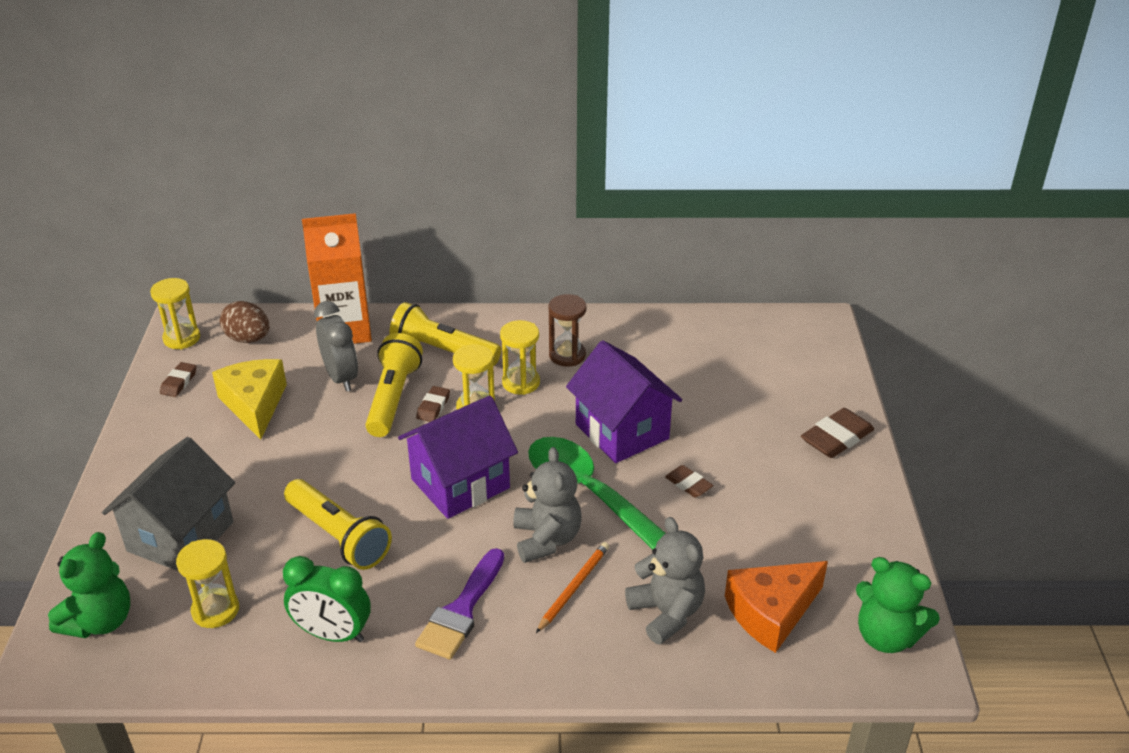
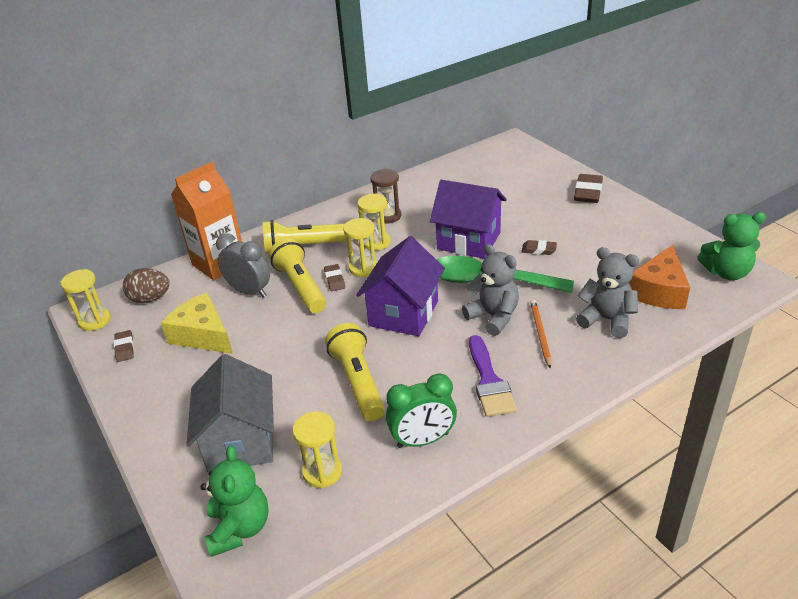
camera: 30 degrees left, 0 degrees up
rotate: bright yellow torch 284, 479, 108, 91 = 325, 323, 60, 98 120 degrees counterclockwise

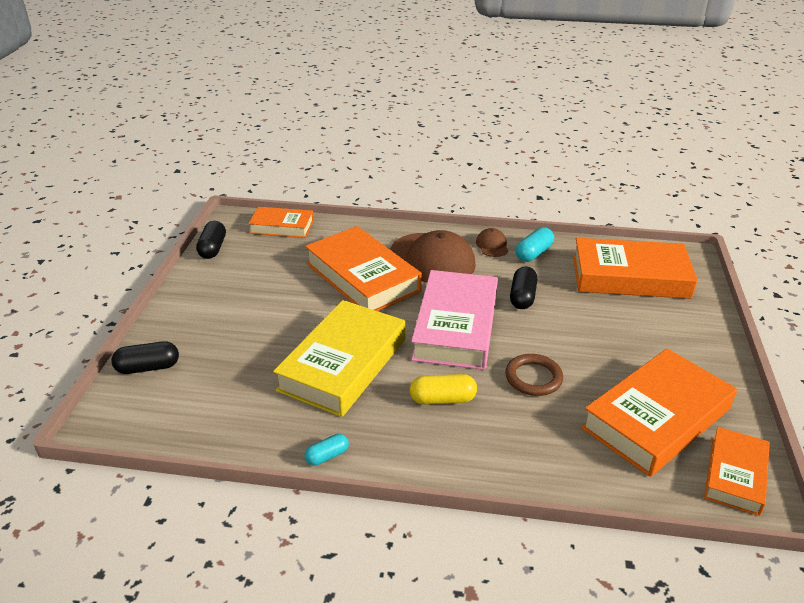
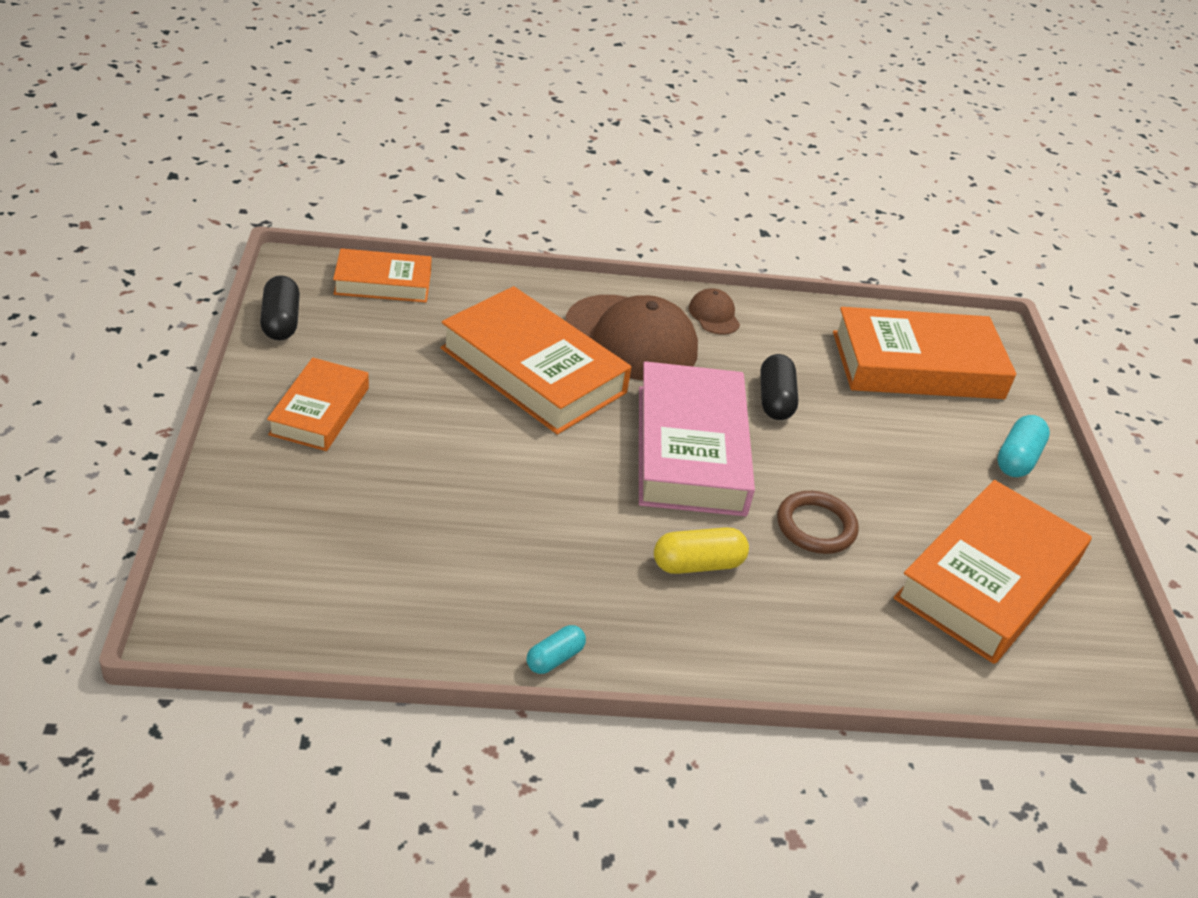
camera: 15 degrees left, 5 degrees up
delete: ebony pill shape 112, 341, 67, 33; bright yellow hardcover 273, 300, 132, 117
move: aqua pill shape 516, 227, 38, 35 to 997, 415, 53, 62; orange-coloured hardcover 704, 427, 66, 89 to 267, 358, 102, 93

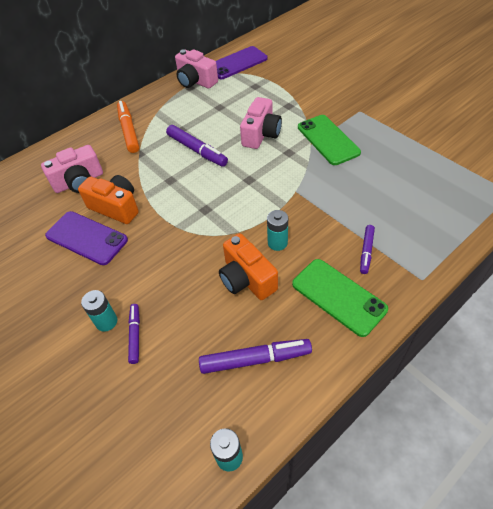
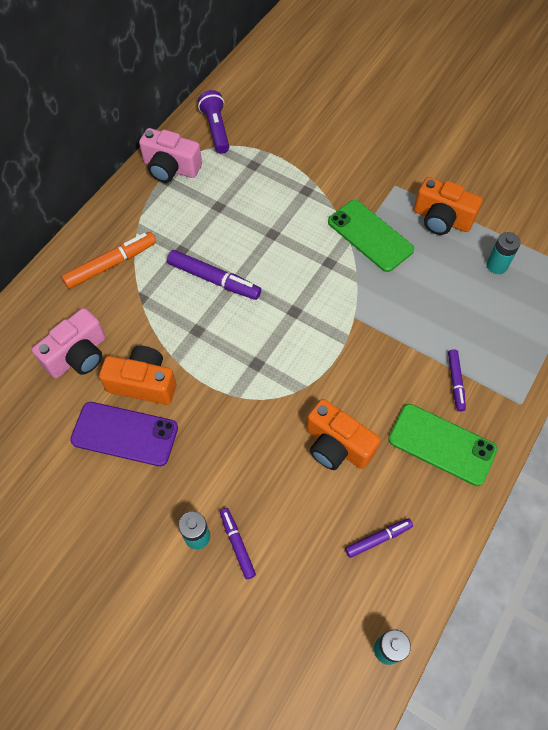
camera: 20 degrees left, 10 degrees up
delete: pink compact camera 240, 97, 42, 52
insert: orange-coloured compact camera 414, 177, 69, 58
move: aqua power cell 267, 210, 21, 41 to 487, 232, 34, 42
replace: royal purple phone 216, 46, 52, 33 to royal purple torch 198, 90, 31, 64
rotate: orange-coloured marker pen 117, 101, 22, 52 = 61, 232, 95, 57 90 degrees clockwise
resize: royal purple marker pen 199, 339, 113, 35 = 345, 519, 68, 39 x0.60

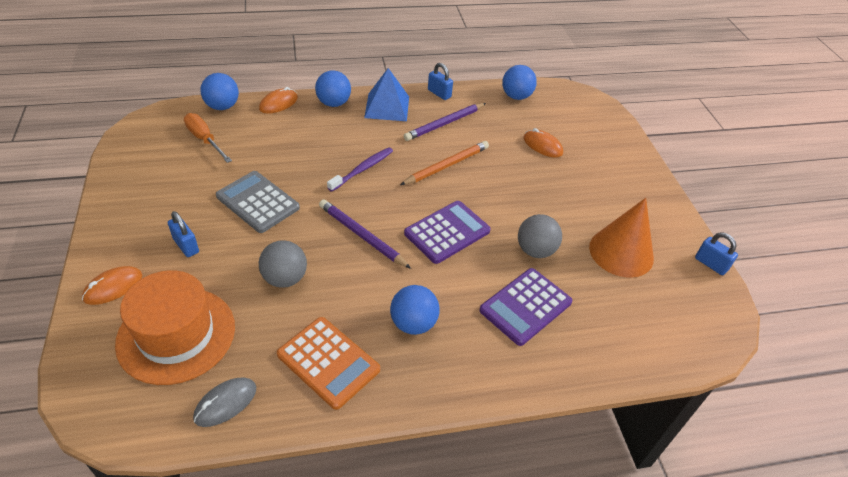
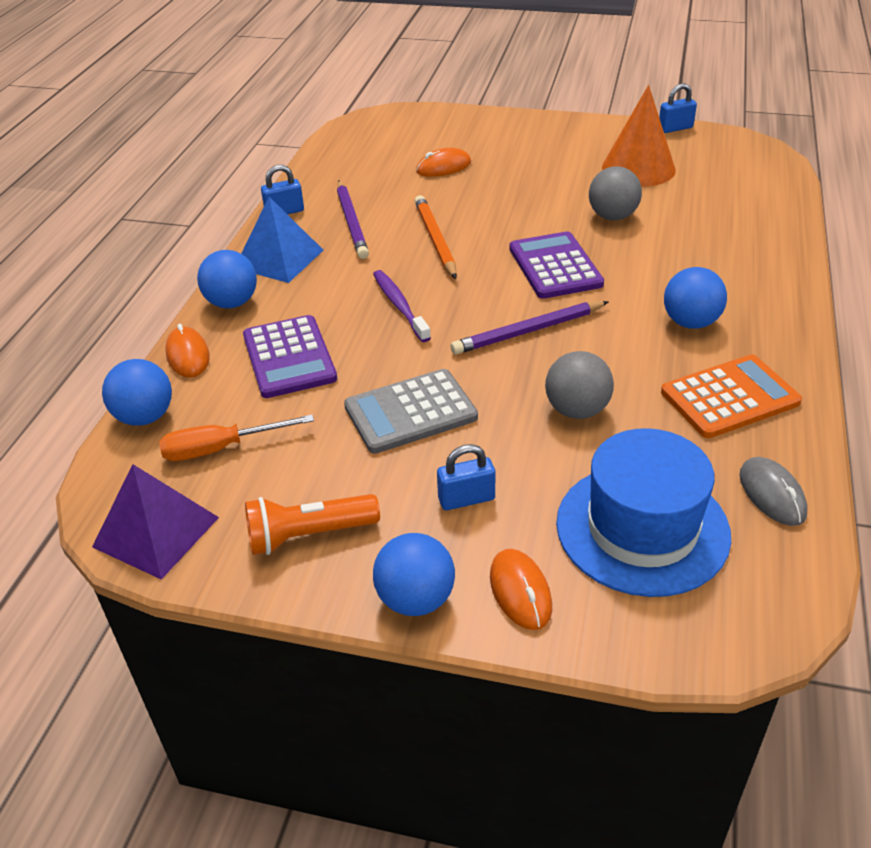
camera: 60 degrees left, 5 degrees down
insert: royal purple solid pyramid 92, 464, 127, 116; orange-coloured torch 245, 494, 135, 61
move: royal purple calculator 479, 268, 93, 78 to 243, 315, 94, 83; royal blue ball 502, 65, 35, 35 to 373, 533, 82, 83
recolor: orange-coloured hat 115, 270, 120, 115 to royal blue hat 556, 428, 175, 169

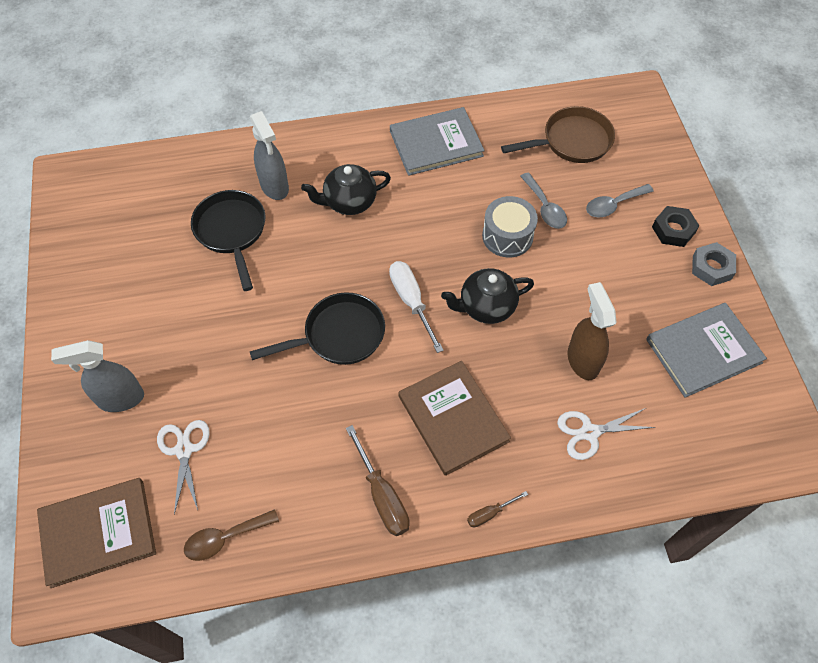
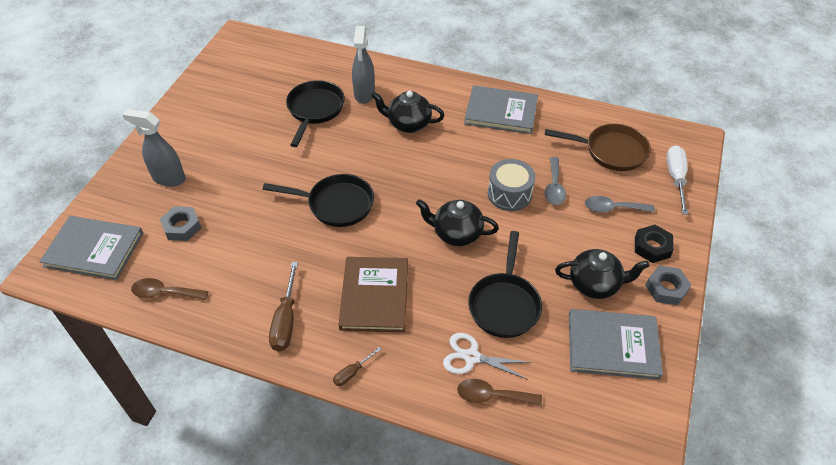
camera: 30 degrees right, 10 degrees down
insert: brown tablespoon 457, 379, 85, 27; ebony tea pot 555, 249, 94, 50
move: snow-white flat screwdriver 389, 261, 55, 92 to 667, 145, 21, 70
replace: snow-white scissors 157, 420, 53, 94 to grey hex nut 160, 206, 41, 35; brown spray bottle 567, 282, 50, 98 to ebony skillet 468, 231, 74, 107
recolor: brown hardcover 37, 478, 119, 110 to grey hardcover 39, 216, 104, 64
rotate: brown flat screwdriver 467, 491, 61, 36 = 333, 347, 48, 39 45 degrees counterclockwise

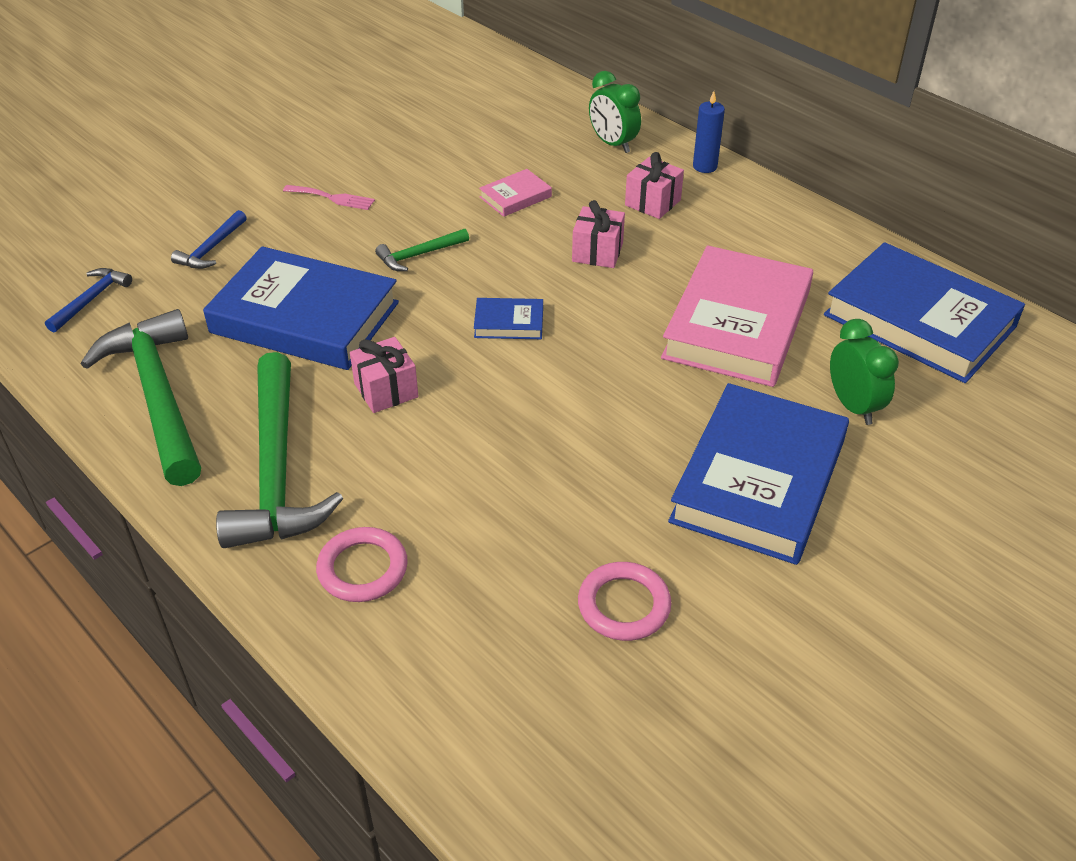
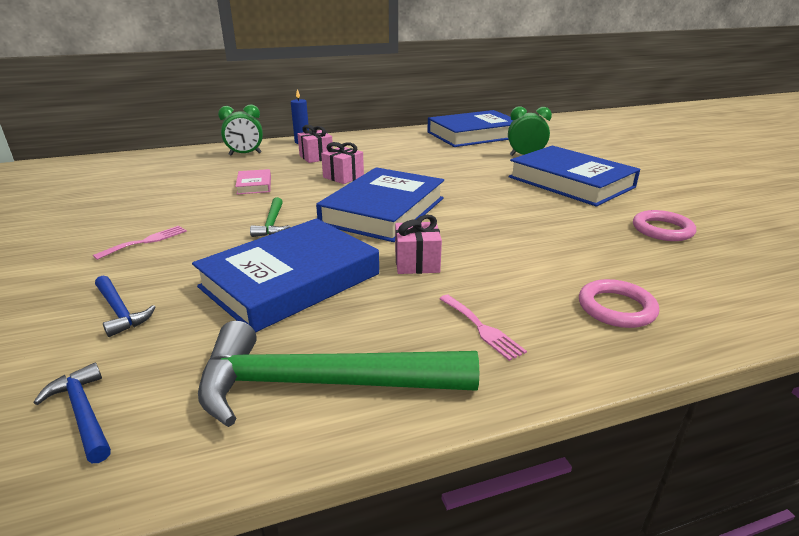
camera: 65 degrees left, 15 degrees down
delete: pink hardcover 661, 246, 152, 141
replace: emerald claw hammer 216, 352, 127, 196 to pink table fork 439, 295, 88, 66
resize: royal blue hardcover 474, 298, 69, 41 = 316, 167, 128, 75 x2.32

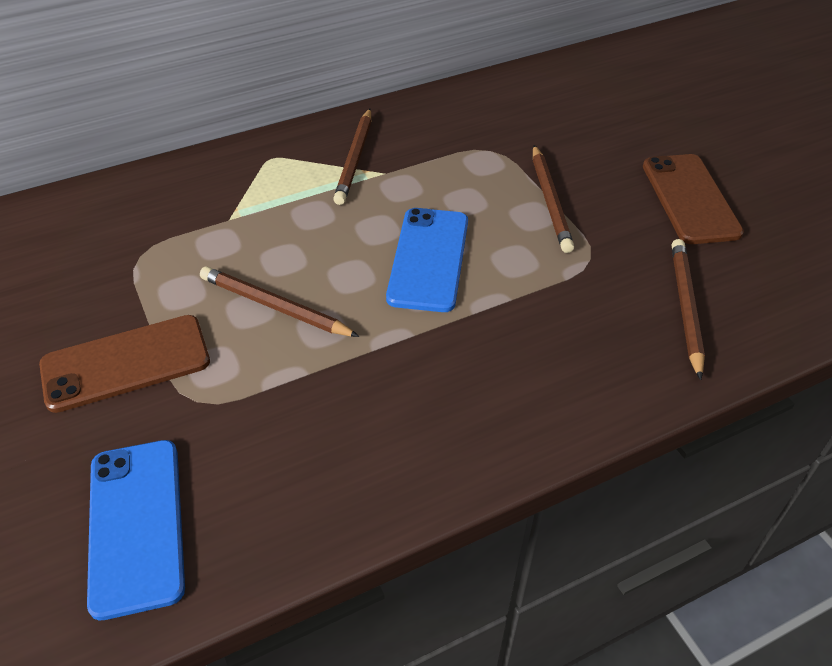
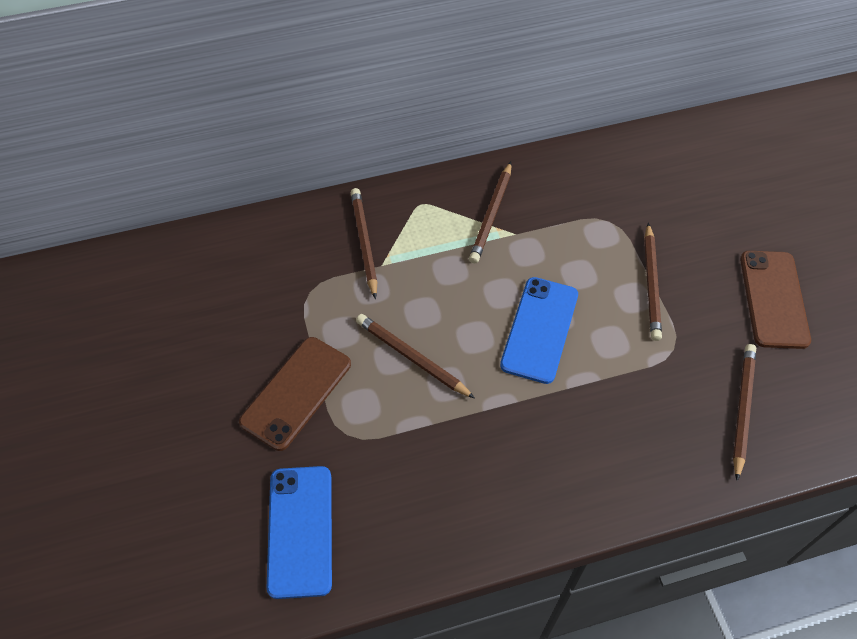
camera: 10 degrees right, 10 degrees up
insert: brown pencil 351, 188, 27, 111
rotate: brown phone 39, 315, 171, 98 = 239, 337, 112, 114 45 degrees counterclockwise

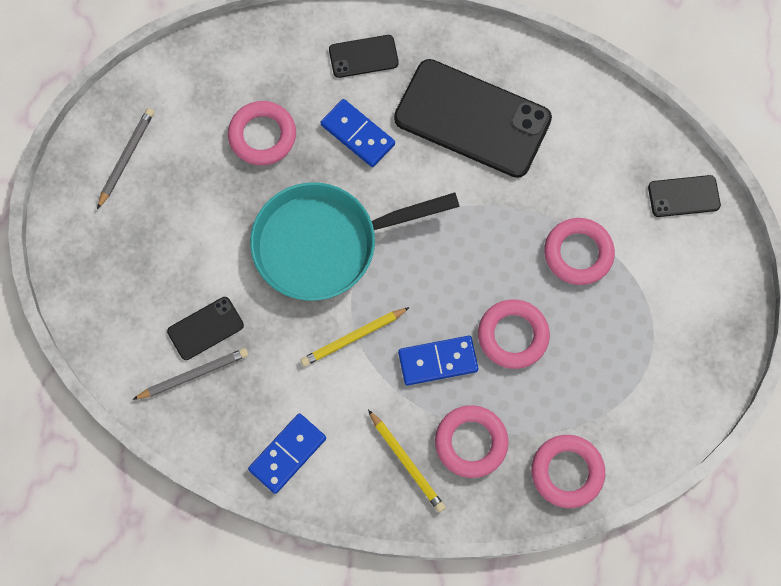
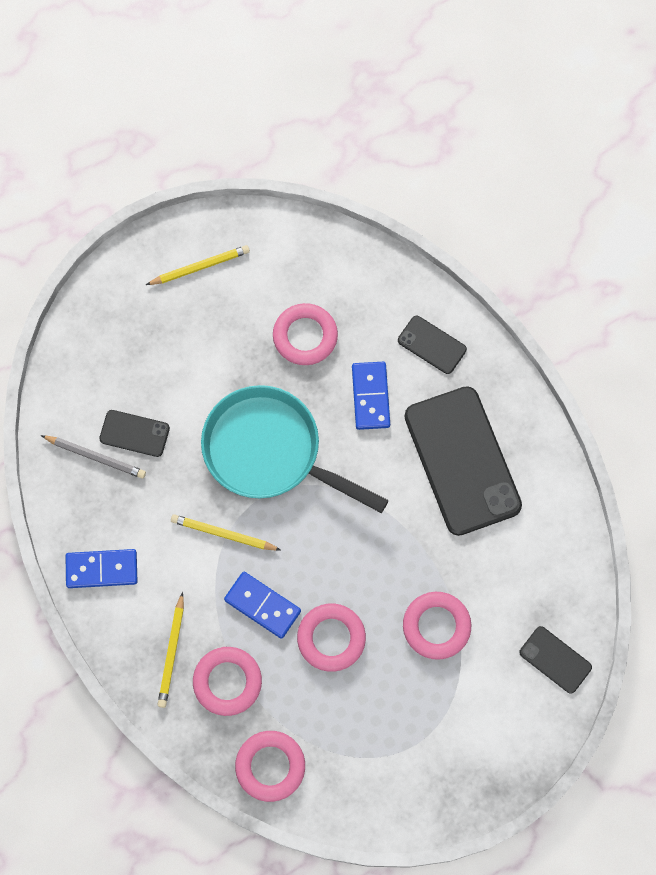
camera: 45 degrees right, 0 degrees up
recolor: grey pencil 97, 108, 57, 101 to bright yellow pencil 146, 245, 104, 40

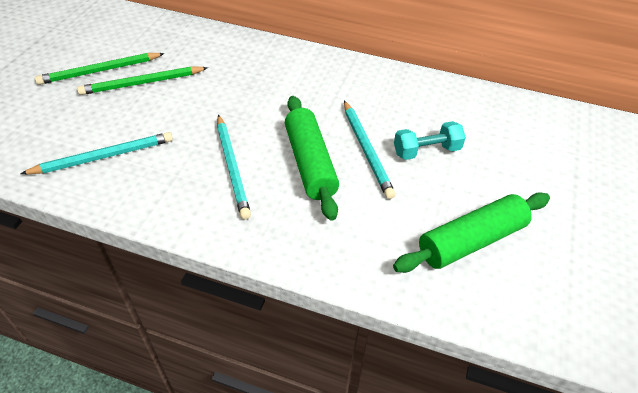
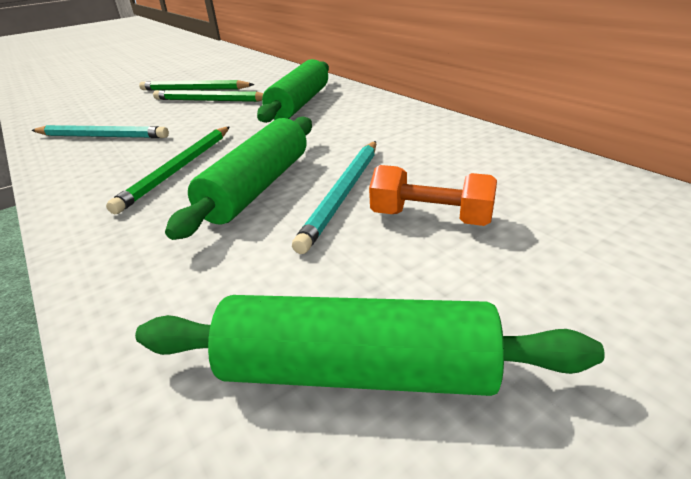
camera: 40 degrees right, 15 degrees down
insert: emerald pastry roller 257, 59, 72, 64
recolor: aqua pencil 217, 114, 34, 106 to emerald pencil 106, 127, 123, 87; aqua hand weight 394, 121, 72, 39 to orange-coloured hand weight 369, 165, 128, 61

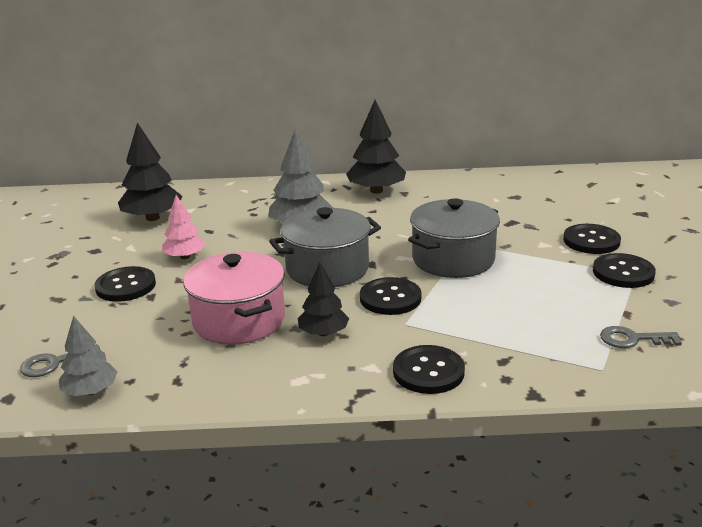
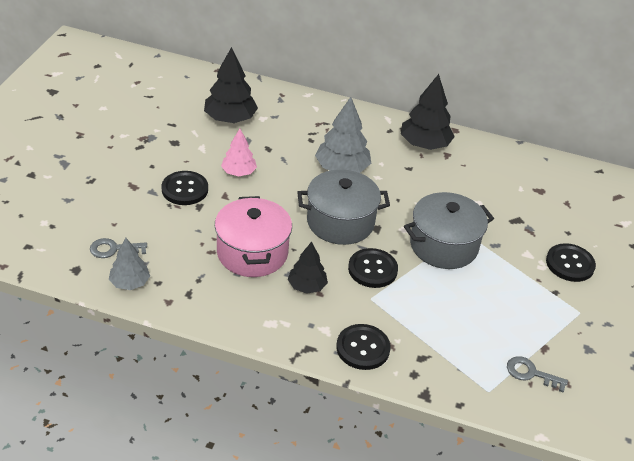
camera: 15 degrees right, 15 degrees up
delete: ebony button 593, 253, 63, 35

